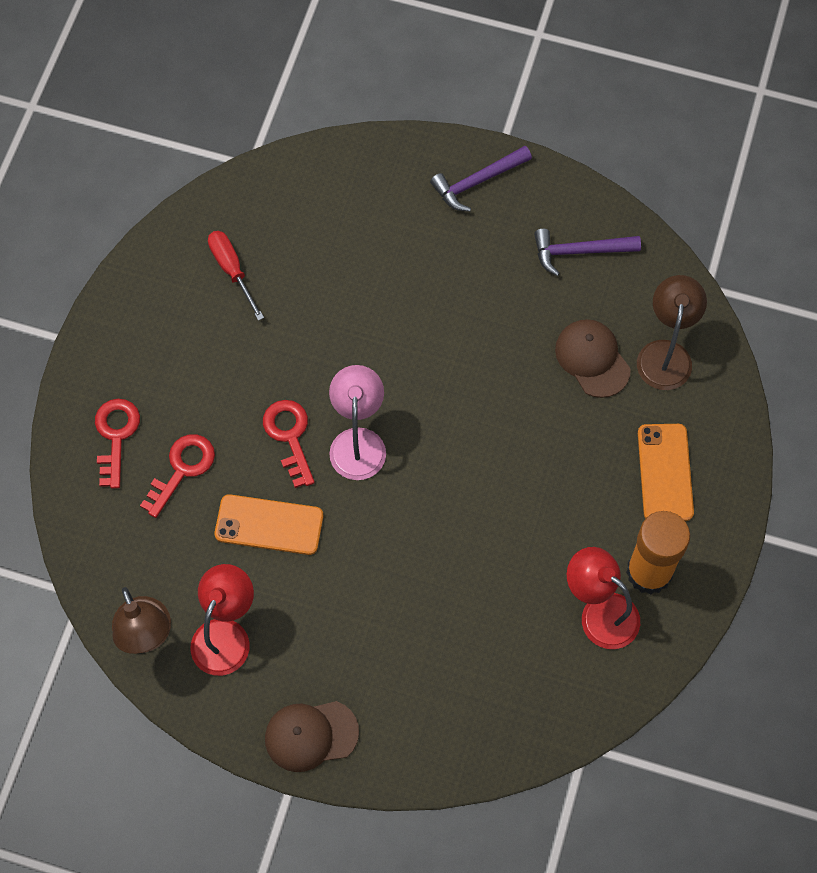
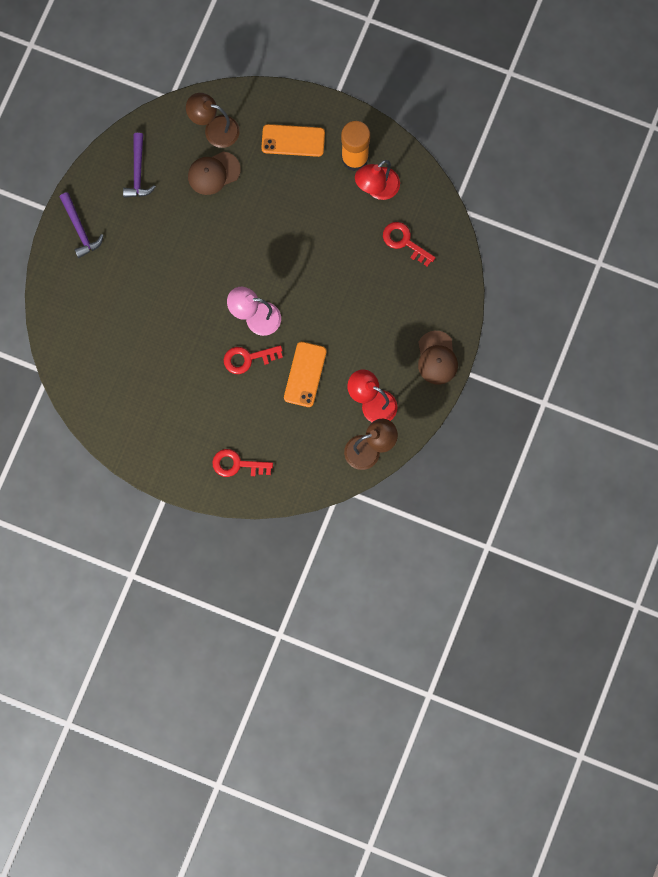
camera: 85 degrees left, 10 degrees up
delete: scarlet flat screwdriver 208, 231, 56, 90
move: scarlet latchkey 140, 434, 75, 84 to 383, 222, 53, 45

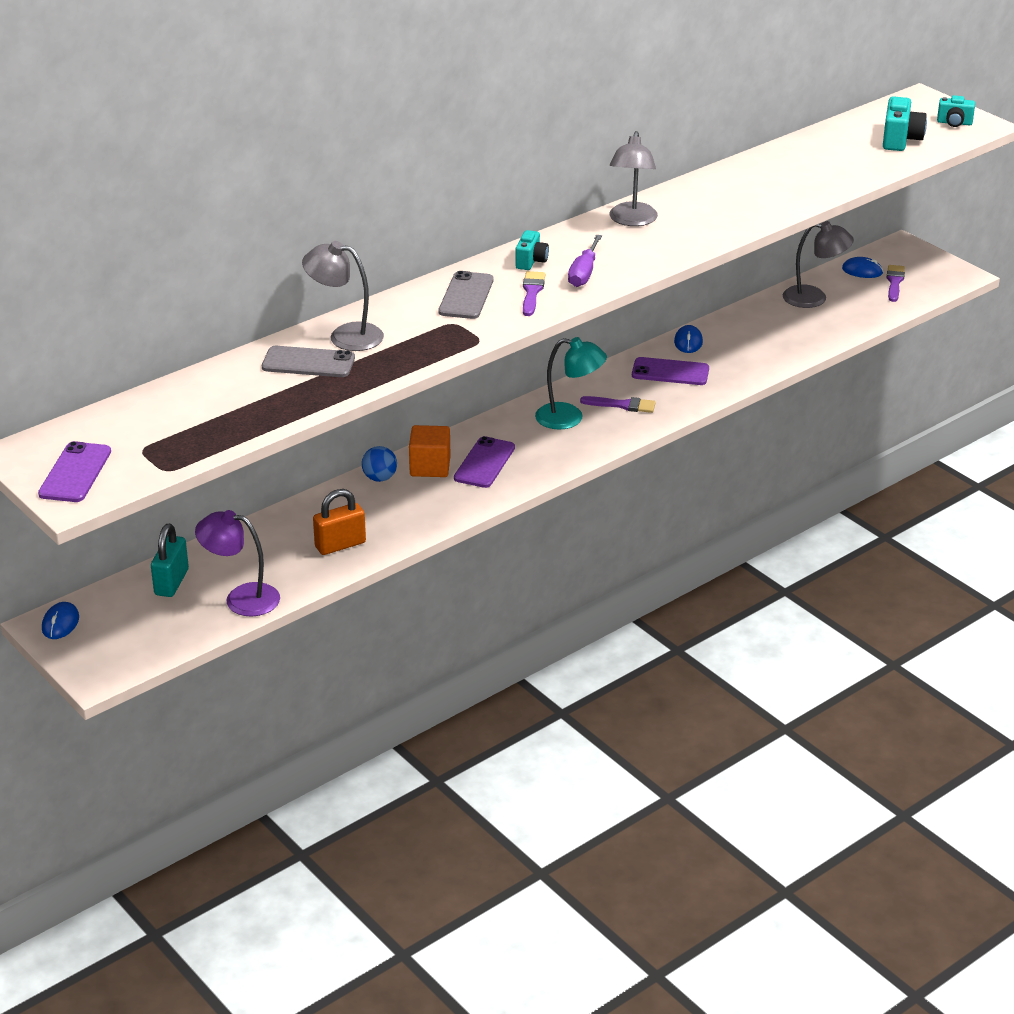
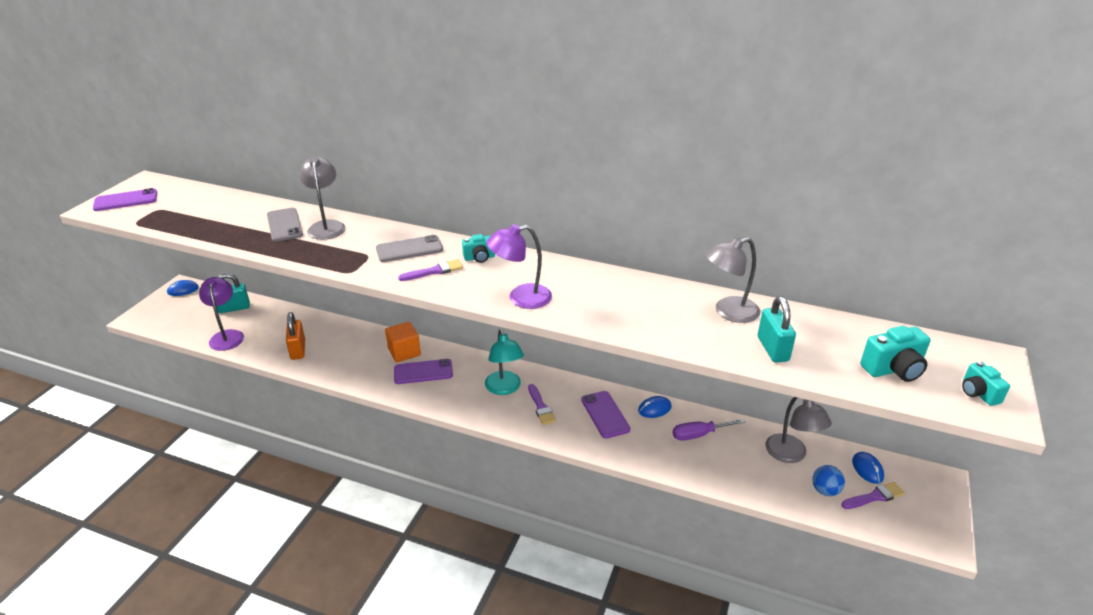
camera: 60 degrees right, 0 degrees up
insert: royal purple desk lamp 486, 224, 66, 85; aqua lock 758, 297, 38, 65
move: royal blue ball 362, 446, 35, 36 to 812, 465, 33, 31; royal purple flat screwdriver 568, 235, 34, 52 to 673, 419, 72, 22; grey desk lamp 609, 131, 49, 95 to 705, 237, 55, 86
rotate: orange-coloured lock 313, 489, 53, 66 = 286, 312, 19, 48 45 degrees clockwise

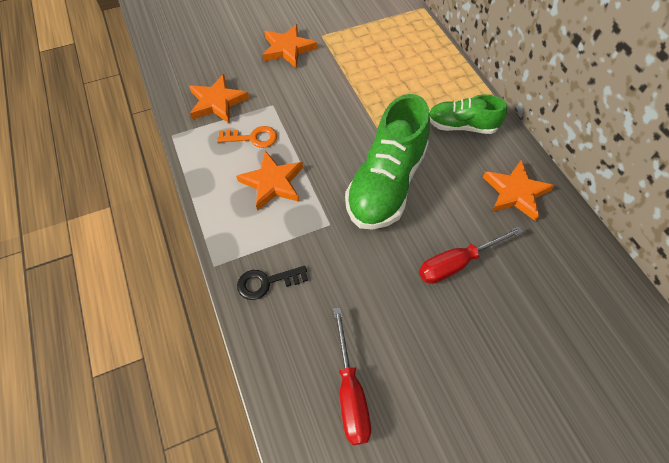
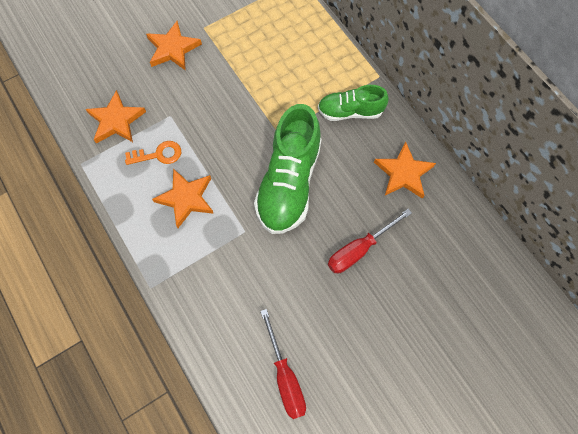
camera: 10 degrees left, 10 degrees up
delete: ebony latchkey 237, 266, 71, 34

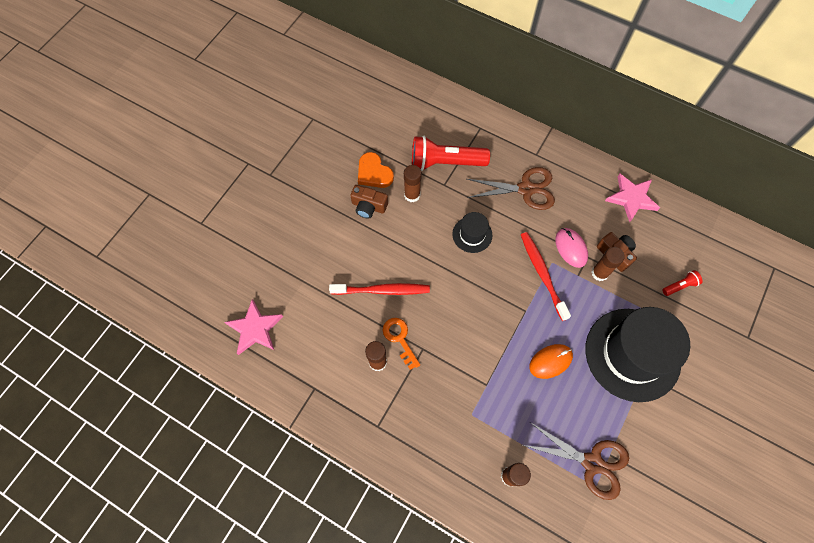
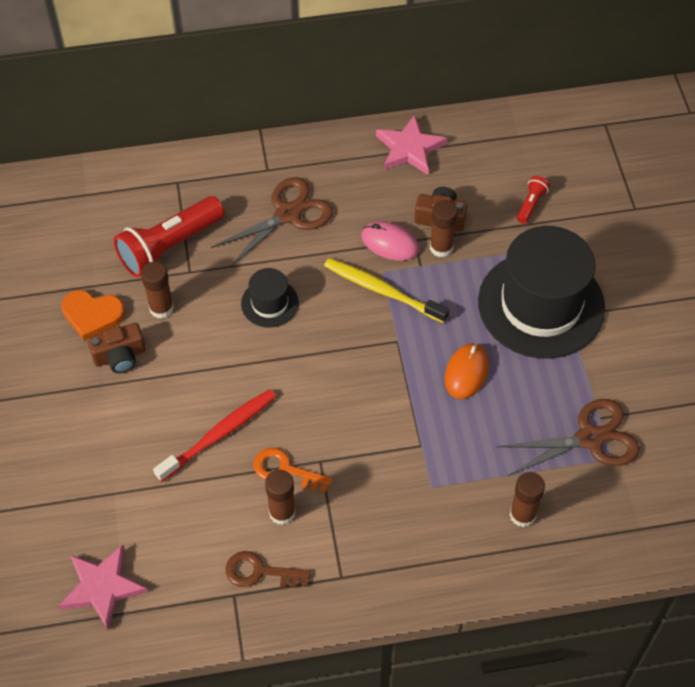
camera: 40 degrees left, 10 degrees down
insert: brown latchkey 225, 551, 86, 37
recolor: scarlet tooth brush 521, 232, 50, 89 to bright yellow tooth brush 324, 258, 125, 65

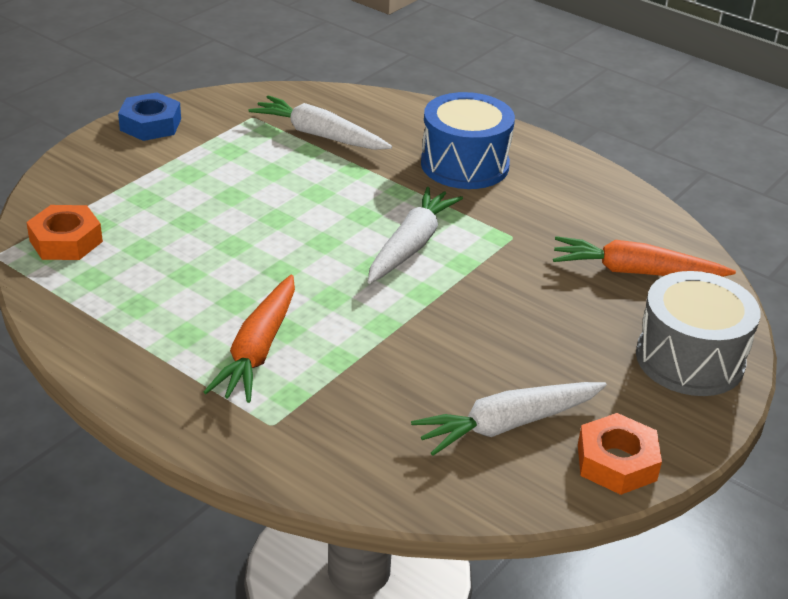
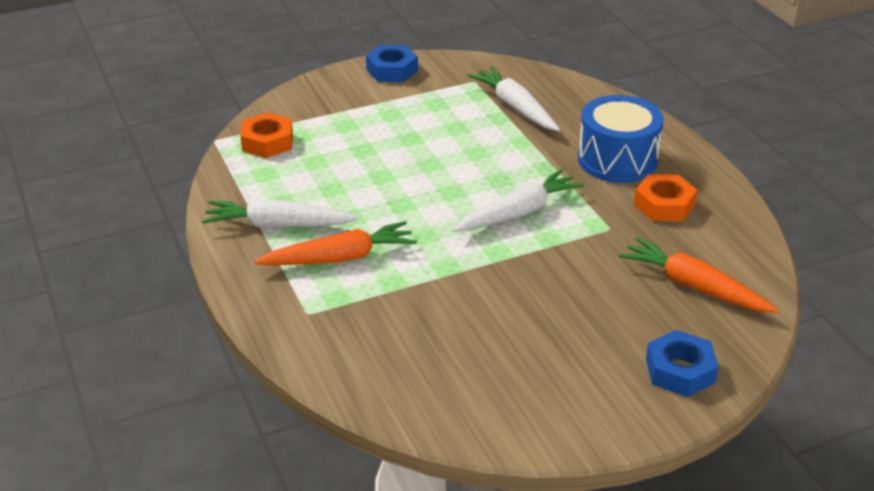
camera: 30 degrees right, 0 degrees up
move: snow-white carrot 411, 382, 196, 74 to 202, 199, 158, 28; orange-coloured hex nut 578, 413, 84, 82 to 634, 174, 64, 47
replace: grey drum 636, 271, 124, 125 to royal blue hex nut 646, 330, 73, 67
rotate: orange-coloured carrot 204, 275, 91, 128 = 254, 221, 163, 44 150 degrees counterclockwise

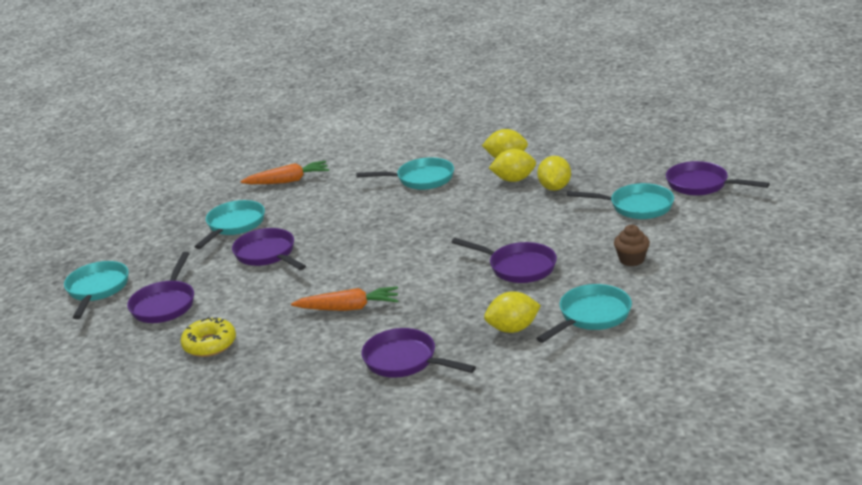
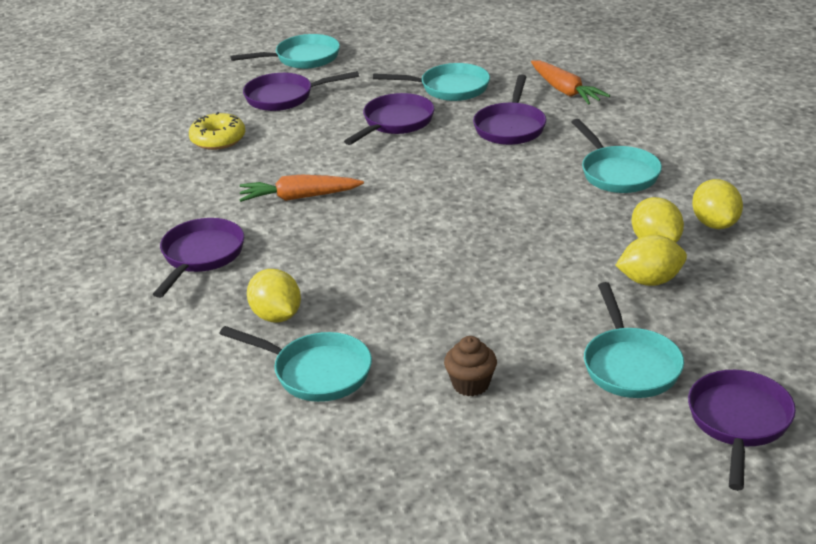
camera: 70 degrees right, 5 degrees up
move: royal purple skillet 451, 238, 106, 45 to 473, 75, 73, 70
rotate: orange-coloured carrot 291, 286, 107, 25 = 239, 175, 125, 27 105 degrees clockwise

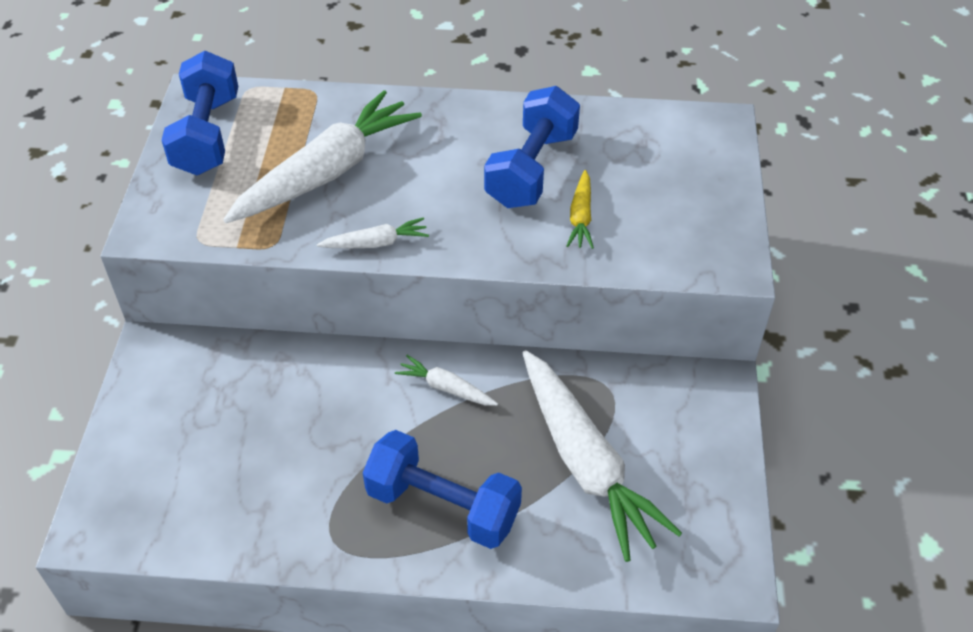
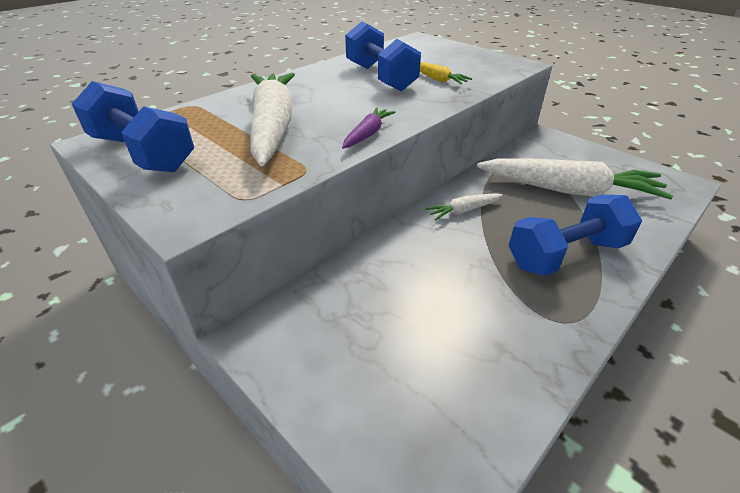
camera: 50 degrees left, 10 degrees down
recolor: snow-white carrot 317, 217, 112, 31 to royal purple carrot 342, 108, 53, 41

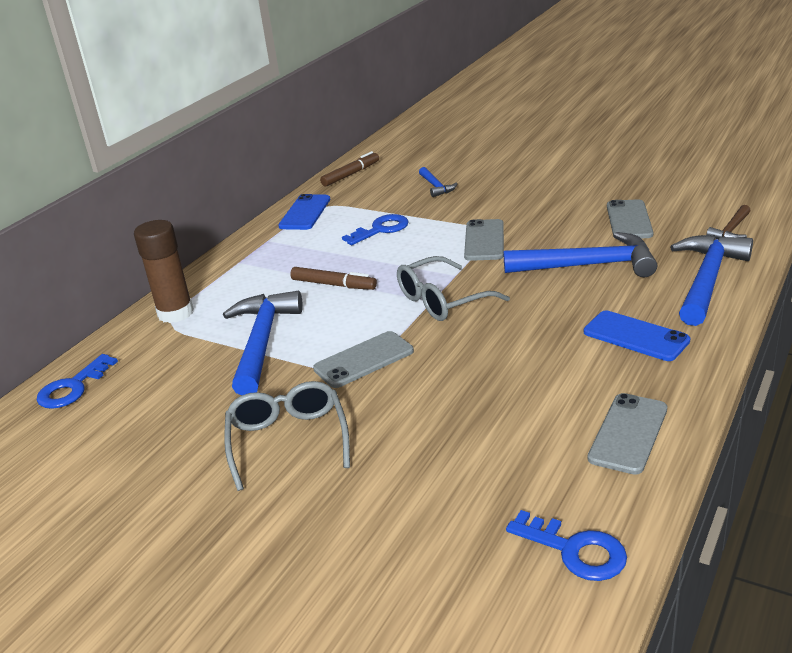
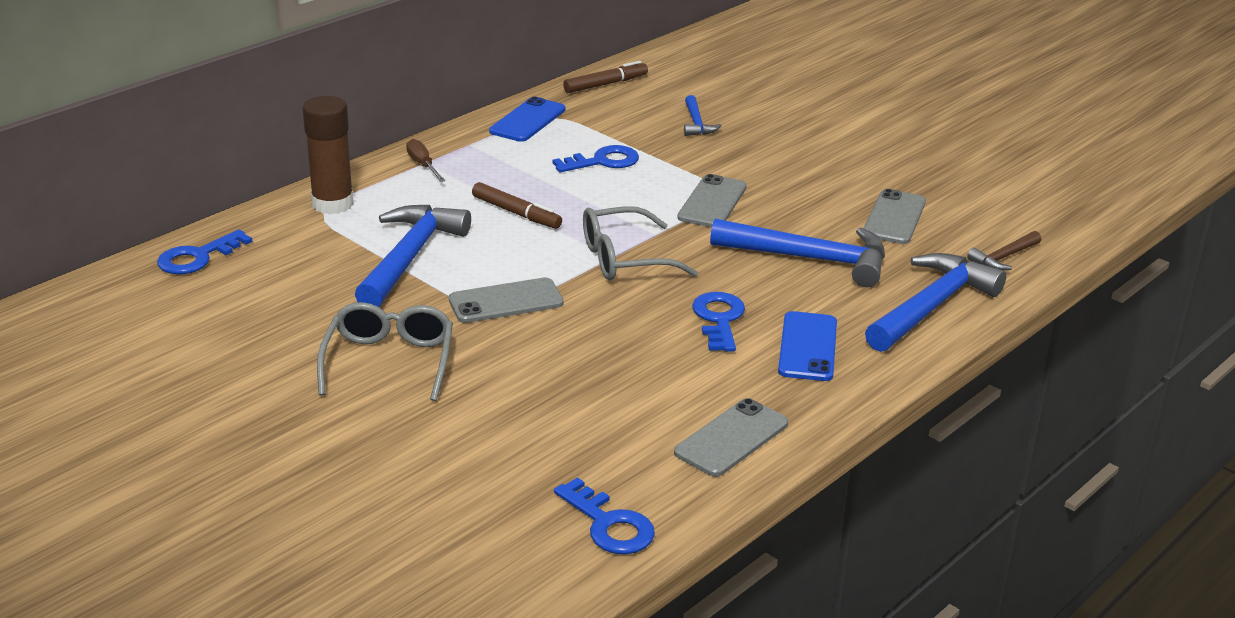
camera: 10 degrees right, 0 degrees up
insert: brown flat screwdriver 406, 139, 39, 43; royal blue latchkey 692, 292, 53, 60
rotate: royal blue phone 584, 311, 106, 50 = 778, 311, 59, 70 45 degrees clockwise

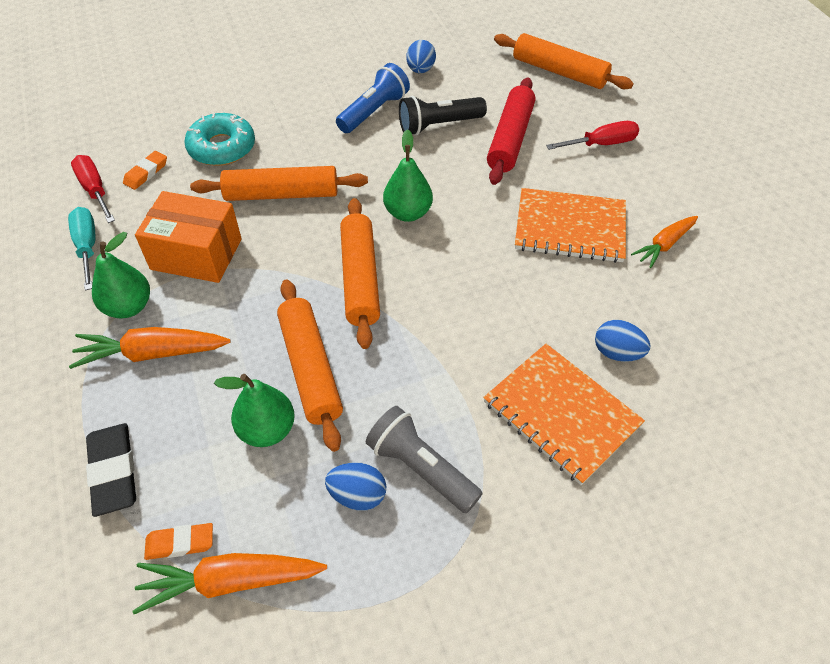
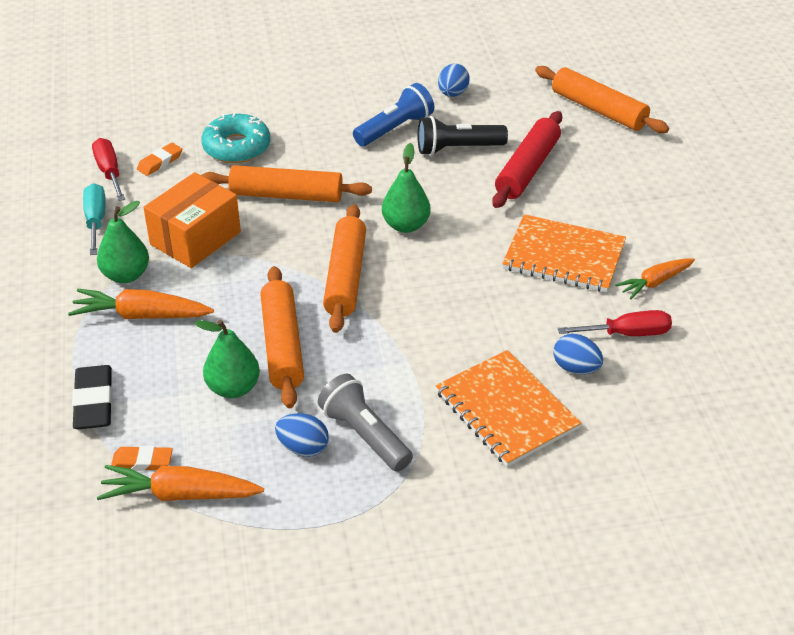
camera: 10 degrees right, 10 degrees down
move: scarlet flat screwdriver 546, 121, 93, 29 to 558, 310, 114, 26
rotate: orange-coloured package 135, 191, 107, 92 = 143, 172, 98, 96 75 degrees counterclockwise

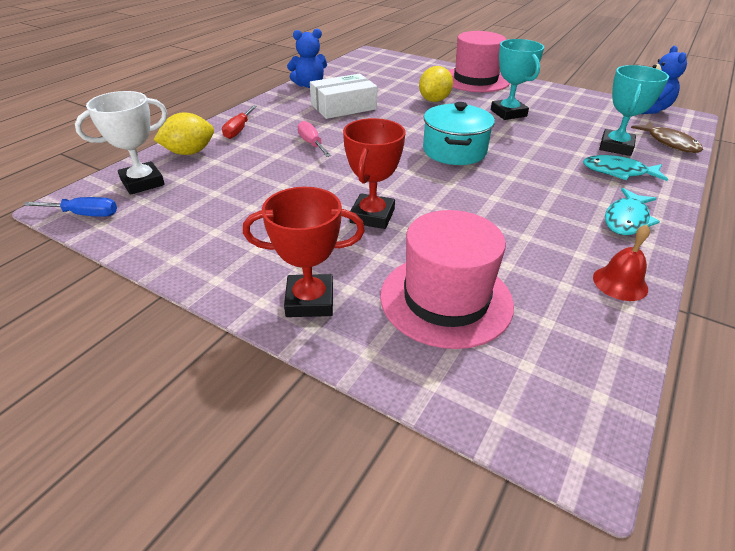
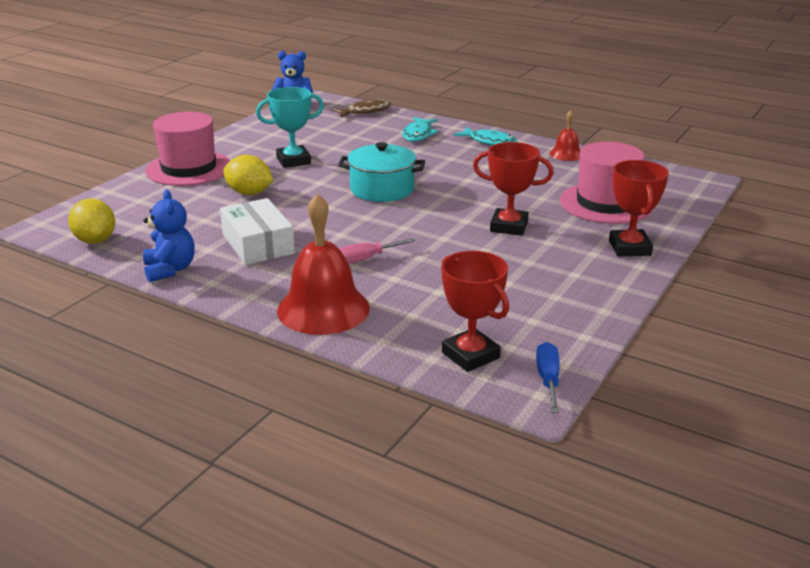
camera: 90 degrees left, 10 degrees down
delete: aqua award cup 599, 65, 70, 91
move: bright yellow toy lemon 154, 112, 60, 43 to 68, 198, 47, 46
replace: scarlet flat screwdriver 222, 105, 35, 34 to scarlet hand bell 277, 193, 93, 142
recolor: snow-white award cup 75, 91, 93, 104 to scarlet award cup 441, 251, 68, 121

